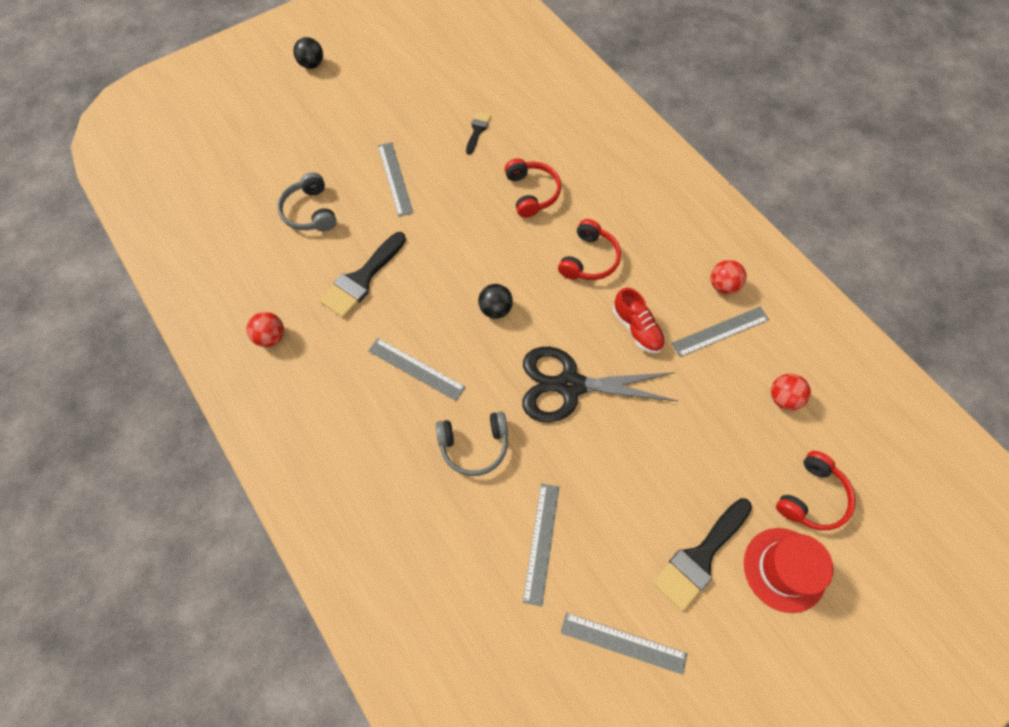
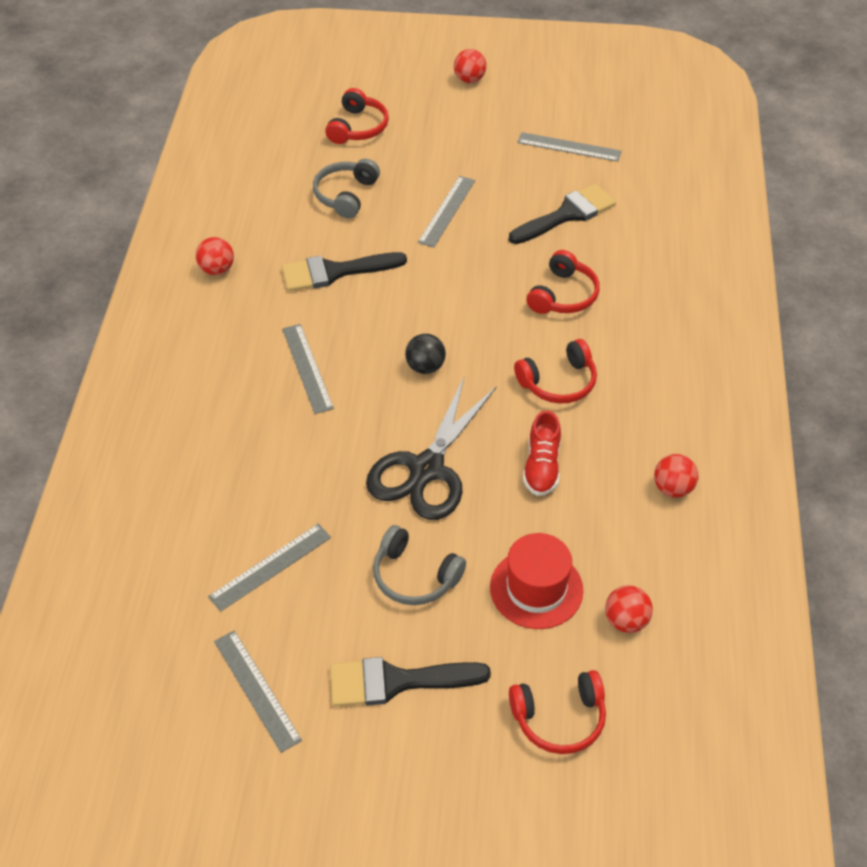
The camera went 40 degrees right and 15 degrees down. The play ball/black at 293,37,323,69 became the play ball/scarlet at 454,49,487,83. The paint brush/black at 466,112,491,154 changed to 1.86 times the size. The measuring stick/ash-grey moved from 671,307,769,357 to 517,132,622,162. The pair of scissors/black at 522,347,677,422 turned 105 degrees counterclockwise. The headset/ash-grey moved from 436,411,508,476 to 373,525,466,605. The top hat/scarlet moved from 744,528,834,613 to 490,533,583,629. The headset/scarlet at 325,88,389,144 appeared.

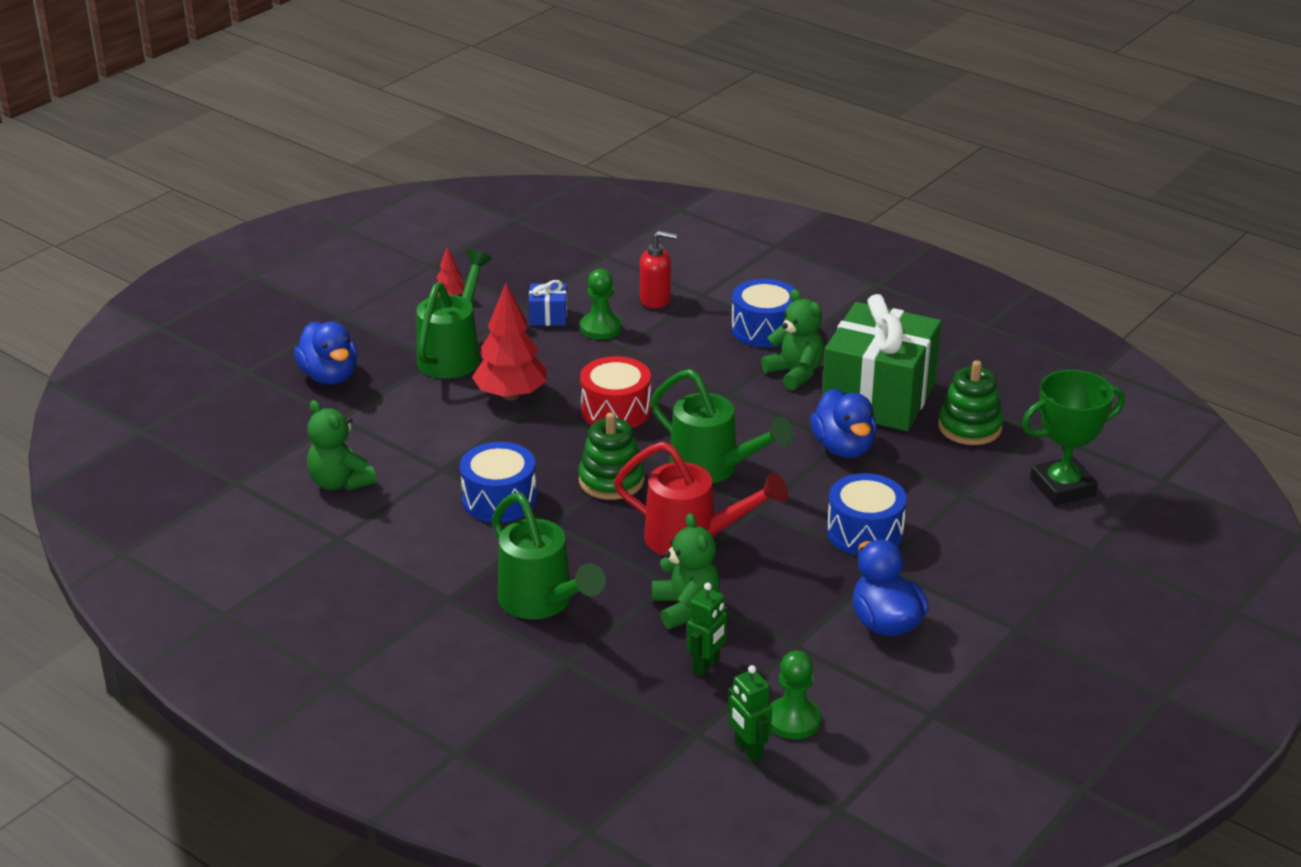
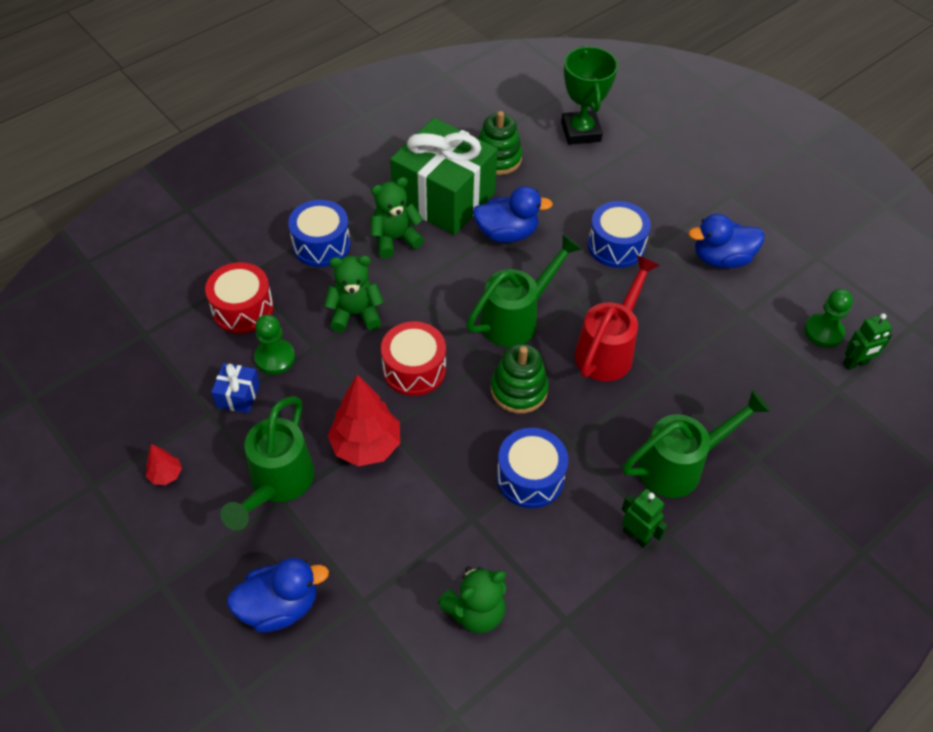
The camera went 80 degrees left and 20 degrees up. The pump bottle/scarlet at 640,231,677,309 was replaced by the toy drum/scarlet at 205,262,274,333. The sprinkling can/green at 416,250,492,378 turned 105 degrees counterclockwise. The teddy/green moved from 652,513,720,629 to 324,255,383,332. The toy robot/green moved from 687,583,728,676 to 622,489,668,548.

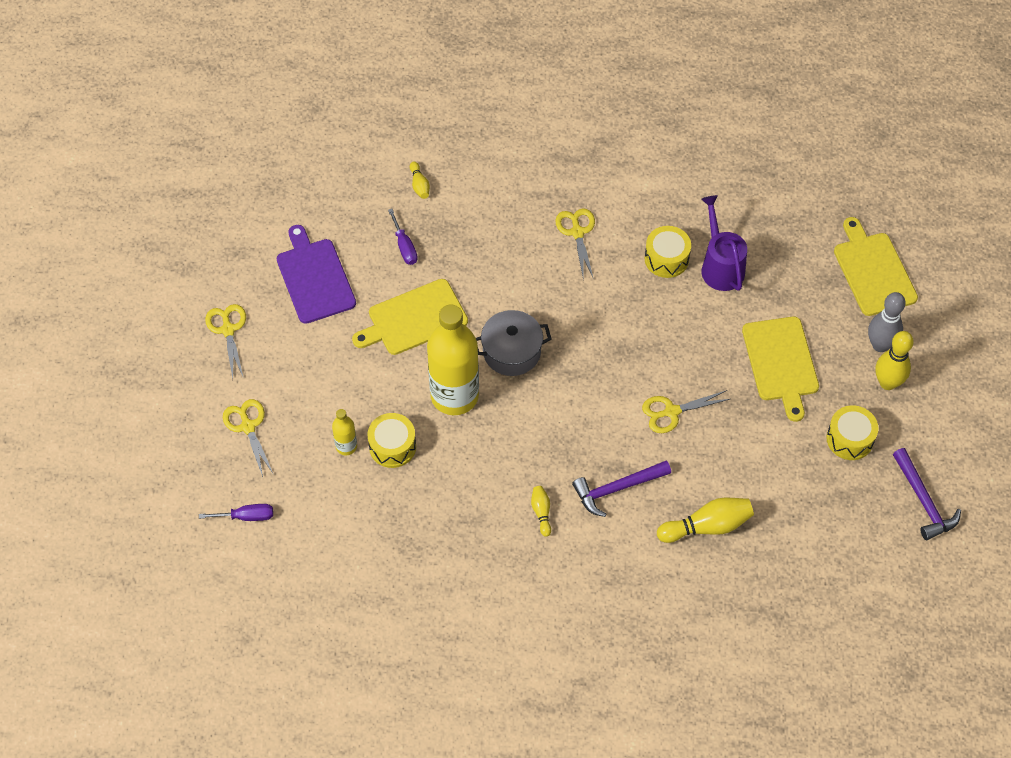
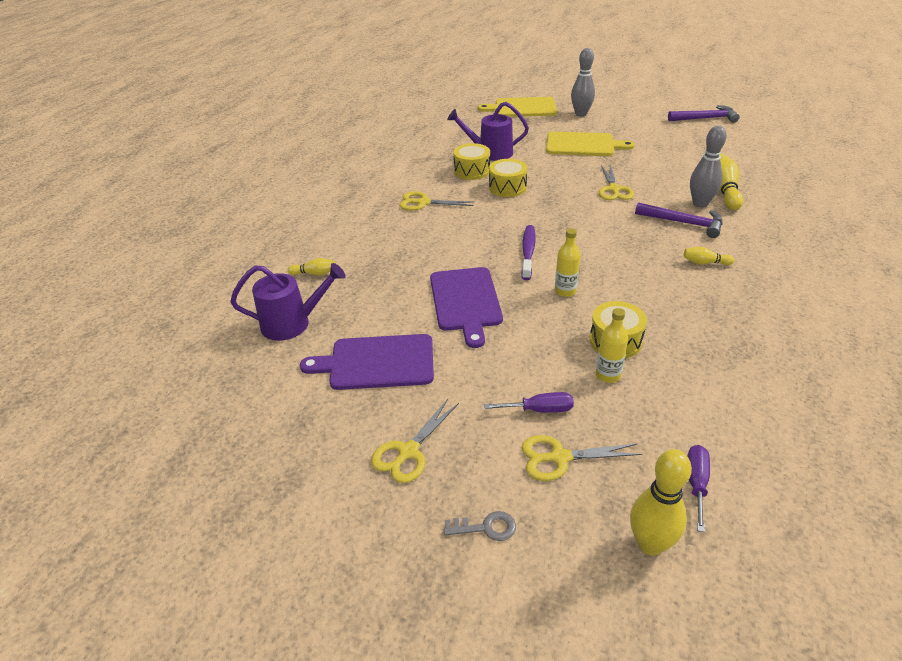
The camera went 70 degrees left and 20 degrees down. The screwdriver/violet moved from 388,209,418,265 to 484,392,574,413. The bread board/yellow at 352,279,468,355 became the bread board/violet at 430,267,503,348. The pair of scissors/yellow at 205,304,246,378 turned 60 degrees counterclockwise. The bottle/yellow at 427,305,479,415 changed to 0.44 times the size. The stockpot/ash-grey at 476,310,552,376 was replaced by the tooth brush/violet at 521,225,536,280. The bowling pin/yellow moved from 875,331,914,390 to 630,449,692,556. The toy drum/yellow moved from 826,405,879,460 to 489,159,527,197. The carpenter's hammer/violet at 572,460,671,517 turned 60 degrees counterclockwise. The bowling pin/ash-grey at 690,126,727,207 appeared. The sprinkling can/violet at 230,263,346,341 appeared. The door key/ash-grey at 444,511,516,541 appeared.

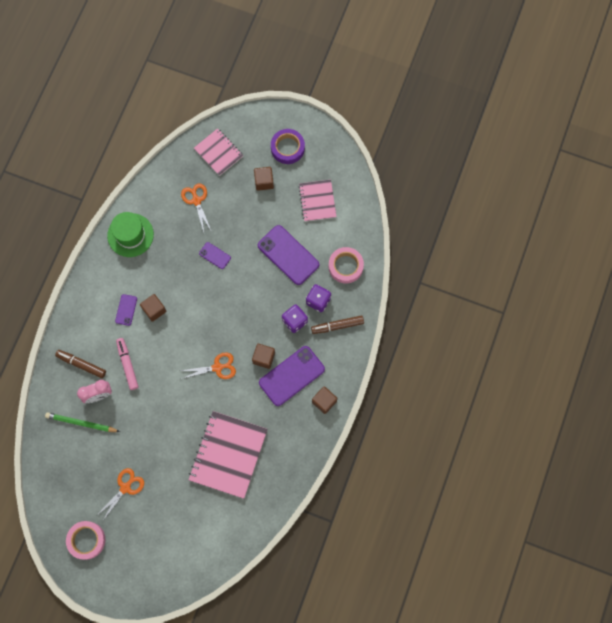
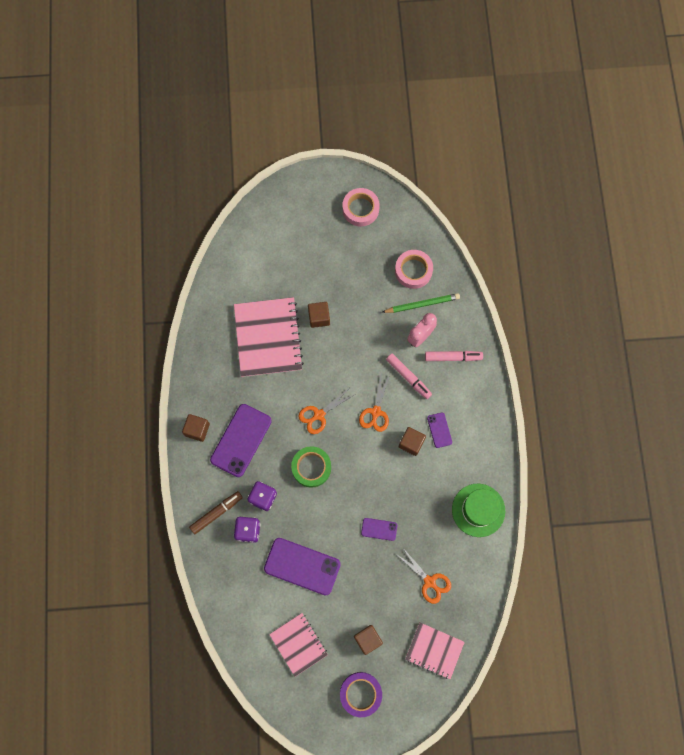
The camera went 155 degrees right and 0 degrees up. The roll of tape/rosy moved from 329,247,364,284 to 395,250,433,289. The cube/brown moved from 252,344,275,369 to 308,302,330,328. The felt pen/brown at 55,350,106,378 became the felt pen/rosy at 425,351,483,361. The pair of scissors/bright orange moved from 96,468,144,522 to 359,375,390,432. The roll of tape/green at 291,446,331,488 appeared.

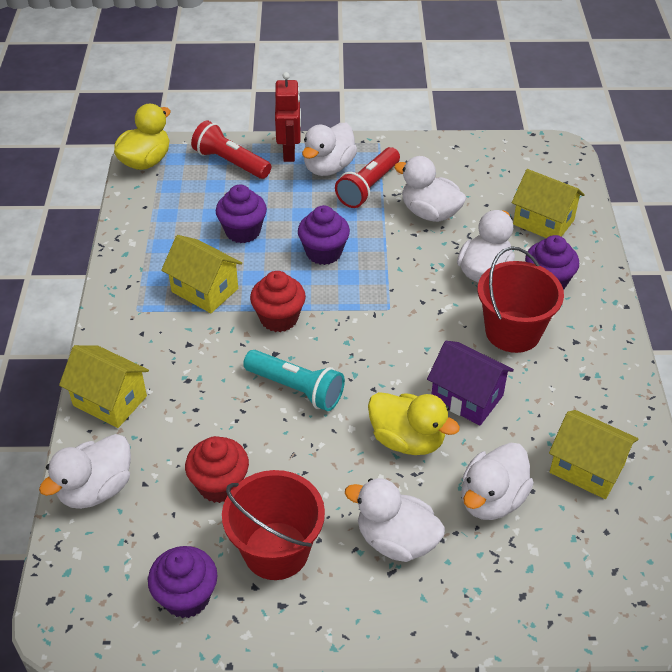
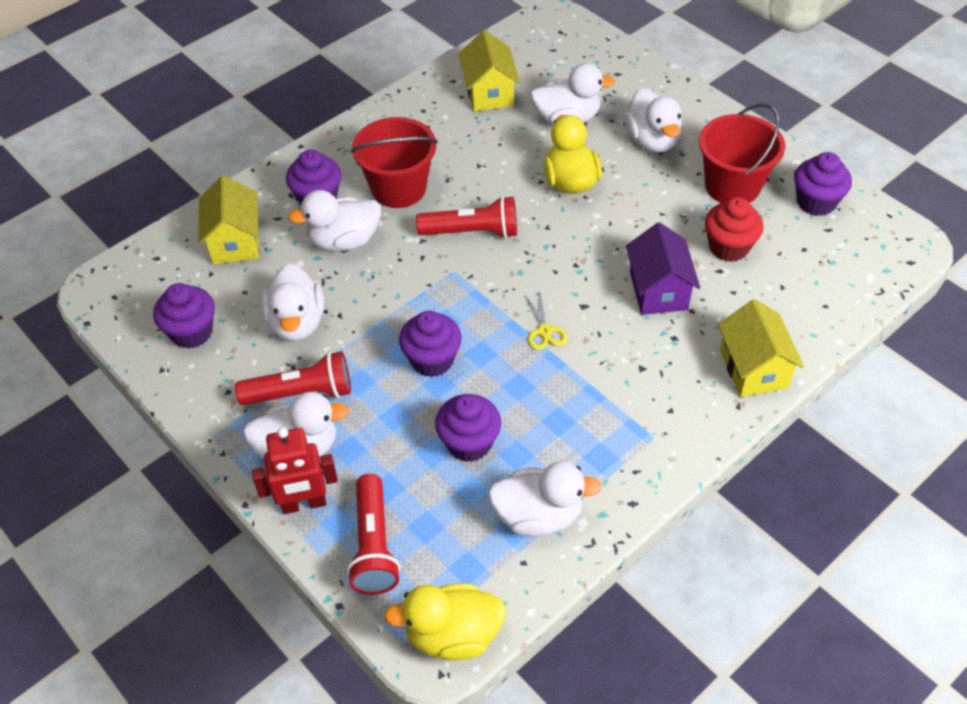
The camera went 130 degrees left and 5 degrees up. The toy robot/scarlet at 275,72,301,162 turned 150 degrees counterclockwise. The cottage/yellow at 161,235,242,313 disappeared. The muffin/scarlet at 250,271,306,332 was replaced by the pair of scissors/yellow at 526,291,567,350. The cottage/violet moved from 427,341,514,426 to 626,222,700,315. The pocket torch/turquoise at 243,350,345,411 disappeared. The duck/snow-white moved from 39,434,131,509 to 488,461,602,537. The pocket torch/scarlet at 416,196,517,238 appeared. The muffin/violet at 153,283,215,348 appeared.

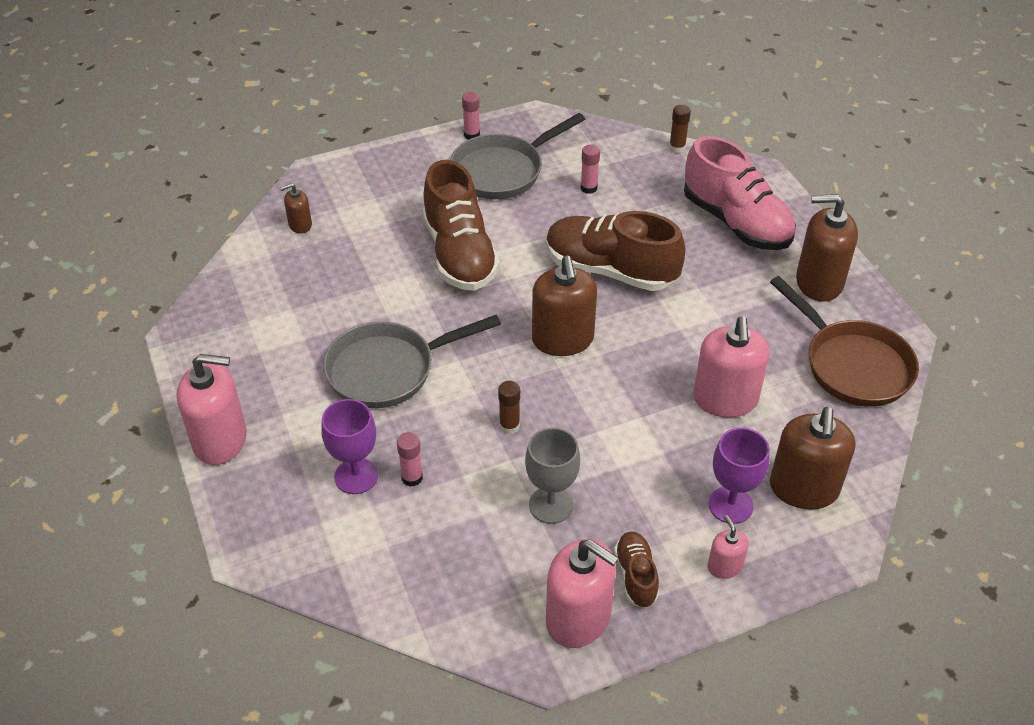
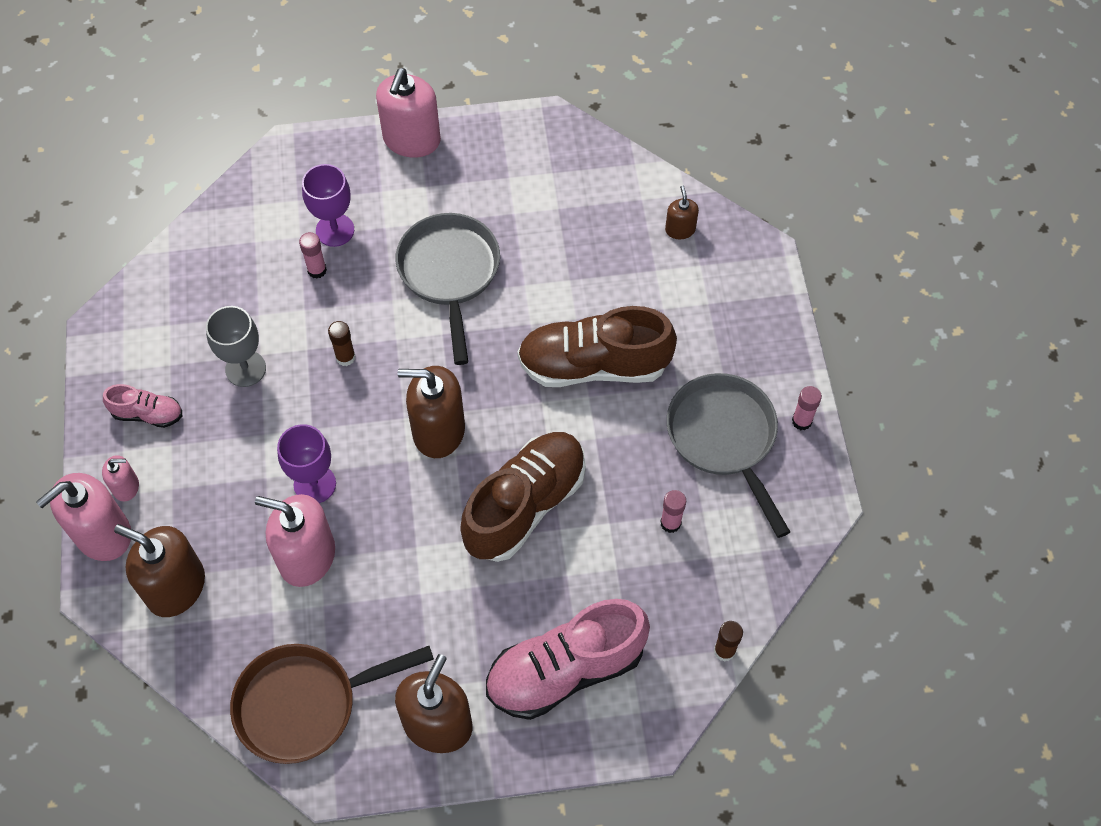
The camera went 105 degrees right and 15 degrees up. The chalice/violet moved from 708,428,770,524 to 277,424,336,503. The shoe/brown at 614,531,659,608 became the shoe/rosy at 103,384,182,428. The pump bottle/rosy moved from 546,539,619,648 to 36,473,131,561.

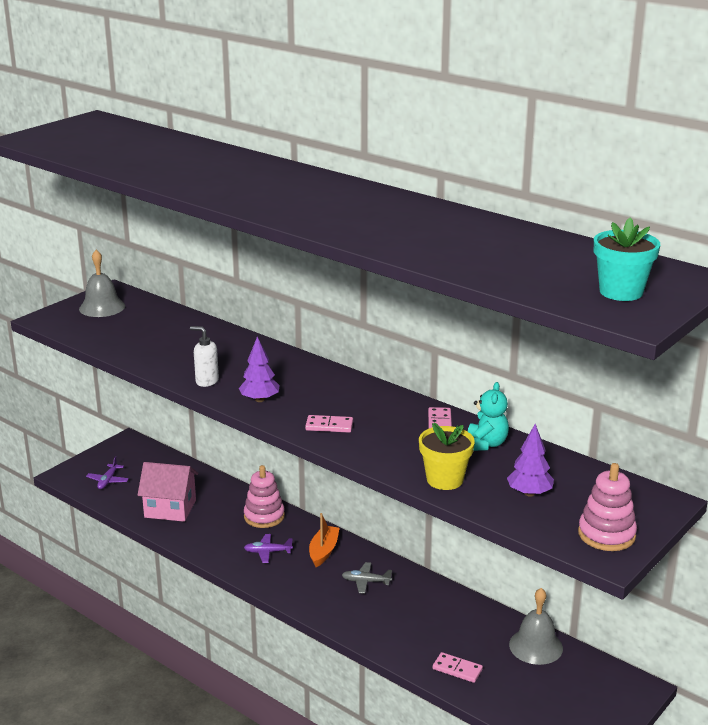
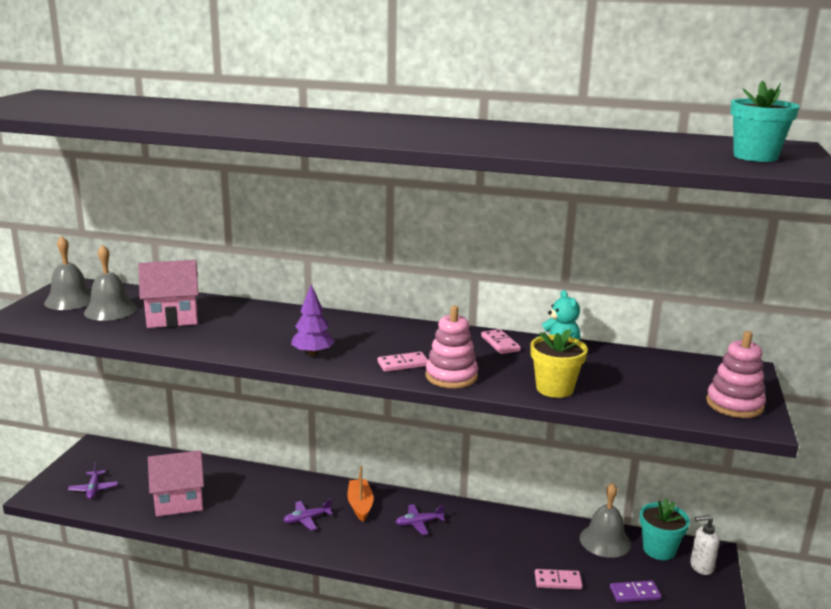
The camera went 25 degrees left and 5 degrees down. The pump bottle/snow-white moved from 190,326,219,387 to 690,515,719,575. The fir tree/violet at 507,424,554,497 disappeared. The stacking toy/rosy moved from 244,465,285,528 to 425,306,478,388. The plane/ash-grey at 342,562,392,594 became the plane/violet at 396,504,445,535. The bell/ash-grey at 84,245,137,321 appeared. The cottage/rosy at 138,260,198,328 appeared. The plant pot/turquoise at 640,498,690,560 appeared. The domino piece/violet at 610,581,661,603 appeared.

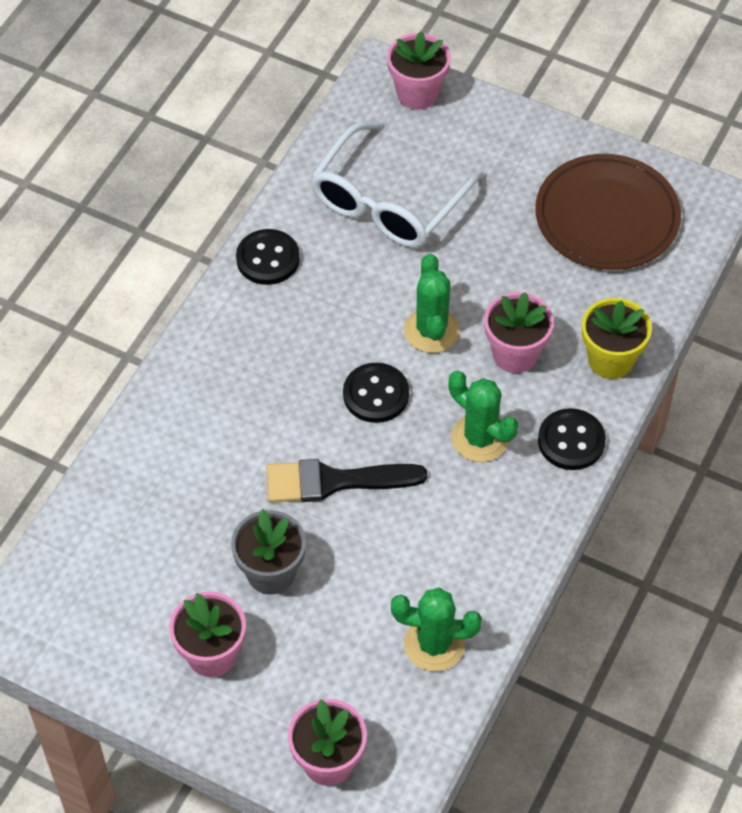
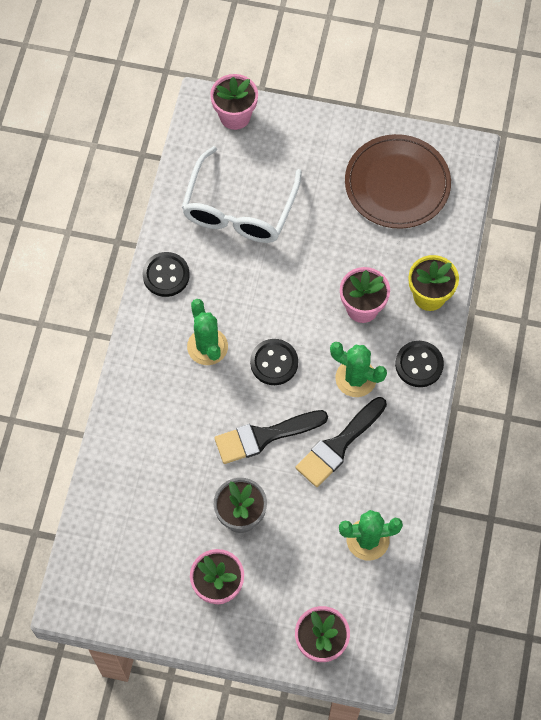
The camera went 15 degrees left and 10 degrees up. The saguaro cactus/green moved from 404,254,460,353 to 187,299,228,365. The paint brush/black at 295,397,387,487 appeared.

